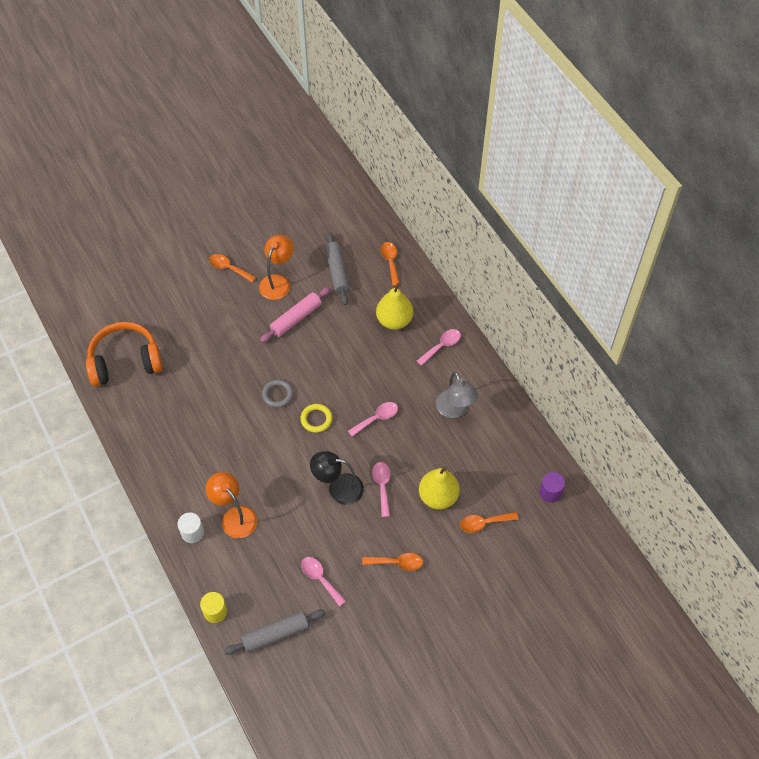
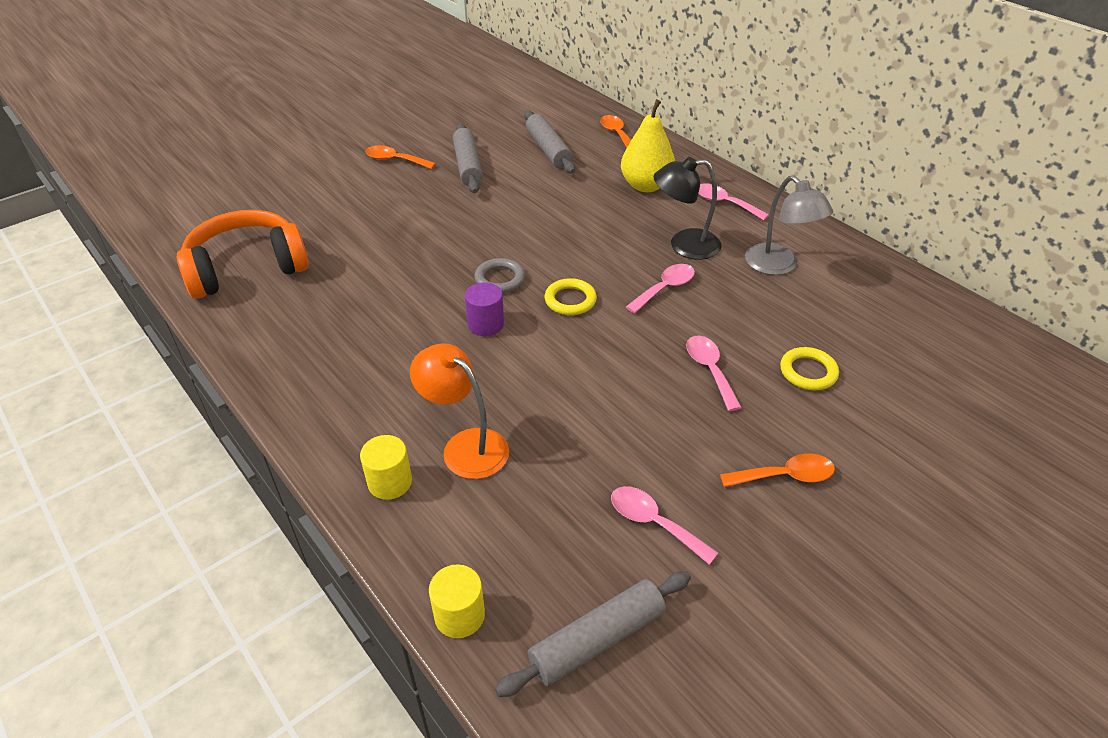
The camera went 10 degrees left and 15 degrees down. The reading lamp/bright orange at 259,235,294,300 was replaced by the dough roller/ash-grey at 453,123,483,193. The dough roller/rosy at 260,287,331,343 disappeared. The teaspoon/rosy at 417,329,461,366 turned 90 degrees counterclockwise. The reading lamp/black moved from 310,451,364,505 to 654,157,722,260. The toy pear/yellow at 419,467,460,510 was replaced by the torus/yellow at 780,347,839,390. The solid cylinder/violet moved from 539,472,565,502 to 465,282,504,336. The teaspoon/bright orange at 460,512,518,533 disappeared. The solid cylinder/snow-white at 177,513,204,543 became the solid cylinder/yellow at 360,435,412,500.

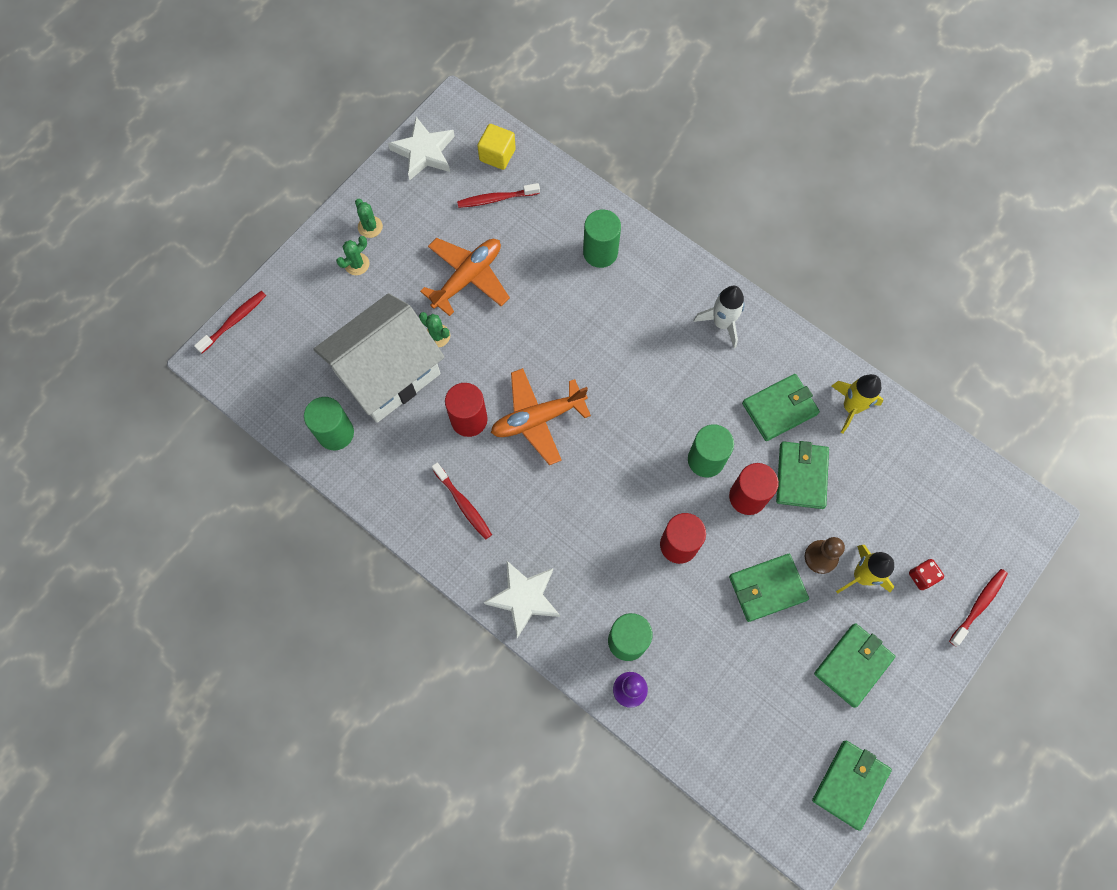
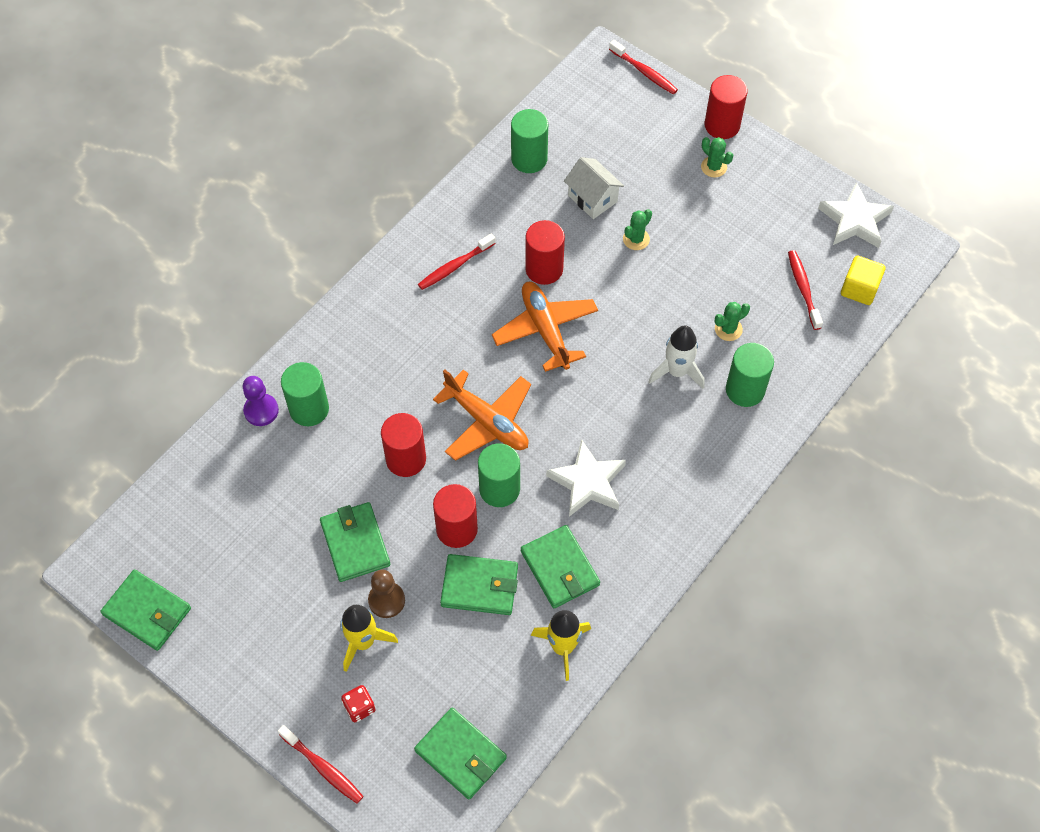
The camera went 90 degrees right and 10 degrees down. The saguaro cactus/green moved from 355,199,383,238 to 715,302,750,341. The plane/bright orange moved from 420,238,510,316 to 433,369,531,461. The toy rocket/snow-white moved from 694,286,745,348 to 648,325,704,389. The cottage/snow-white at 313,293,444,423 changed to 0.47 times the size. The star shape/snow-white moved from 484,560,560,638 to 546,439,626,517. The billfold/green moved from 814,623,895,708 to 414,708,507,799. The solid cylinder/scarlet at 705,75,748,139 appeared.

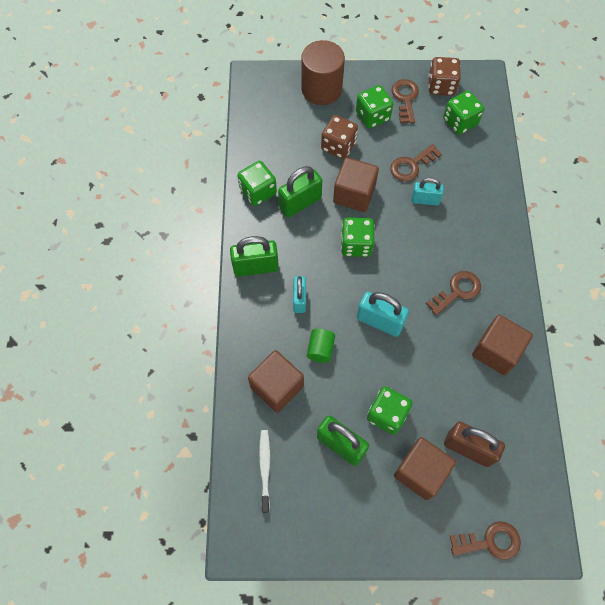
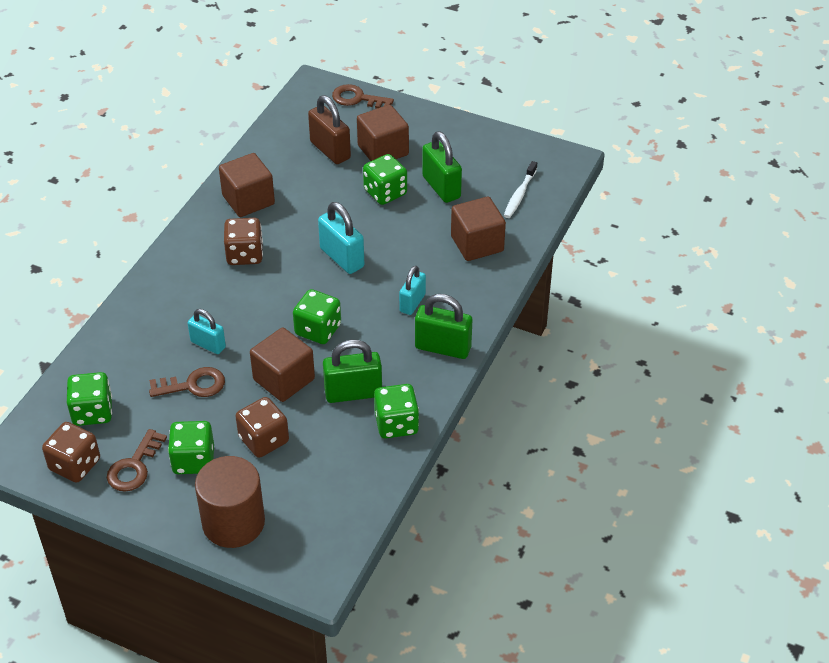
The camera went 155 degrees left and 20 degrees down. The door key/brown at 426,271,481,316 was replaced by the die/brown at 224,218,263,265. The solid cylinder/green at 307,329,335,363 disappeared.

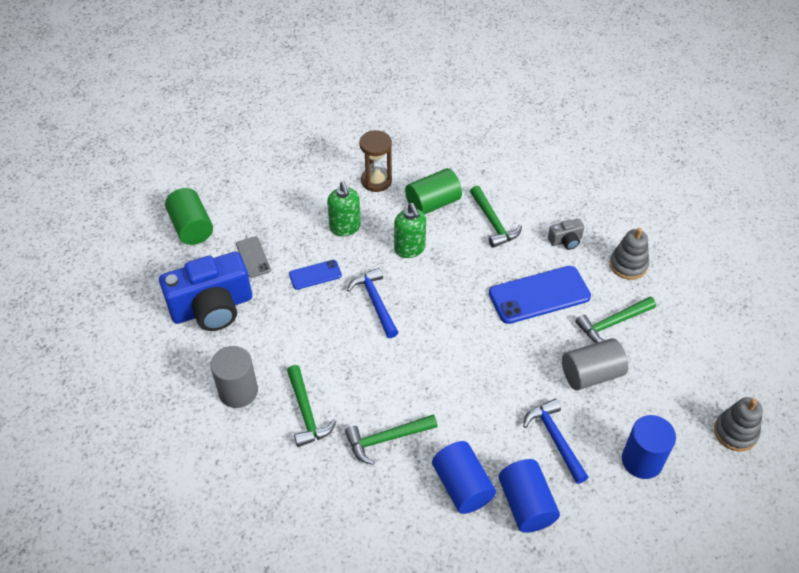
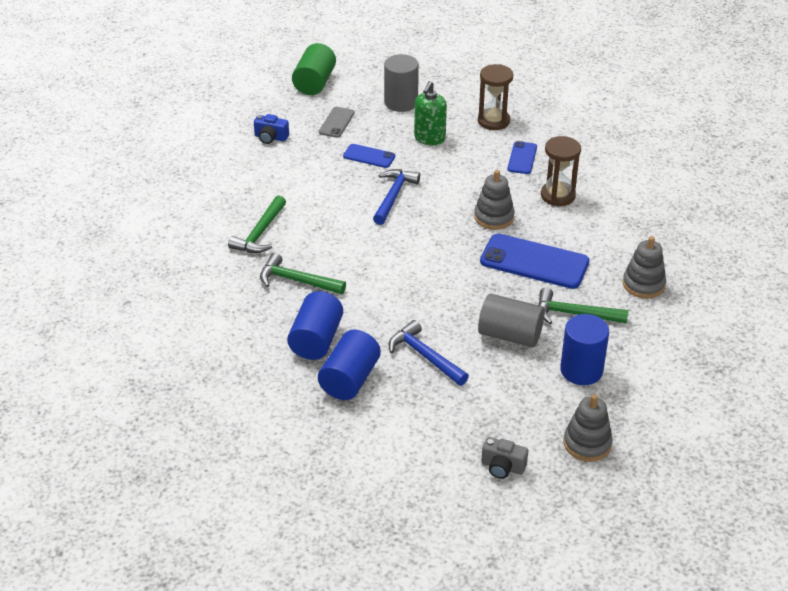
The camera went 40 degrees right and 10 degrees down. The solid cylinder/green at 405,168,462,214 was replaced by the smartphone/blue at 507,141,537,174. The carpenter's hammer/green at 470,186,522,248 was replaced by the hourglass/brown at 541,136,581,206. The pump bottle/green at 394,203,426,258 disappeared. The camera/ash-grey moved from 548,219,584,250 to 481,437,528,479. The camera/blue at 159,252,252,331 changed to 0.43 times the size. The solid cylinder/ash-grey moved from 210,346,258,408 to 384,54,419,112. The carpenter's hammer/blue at 523,399,589,484 turned 60 degrees counterclockwise. The solid cylinder/blue moved from 622,415,676,479 to 560,314,609,385. The stacking toy/ash-grey at 474,170,515,230 appeared.

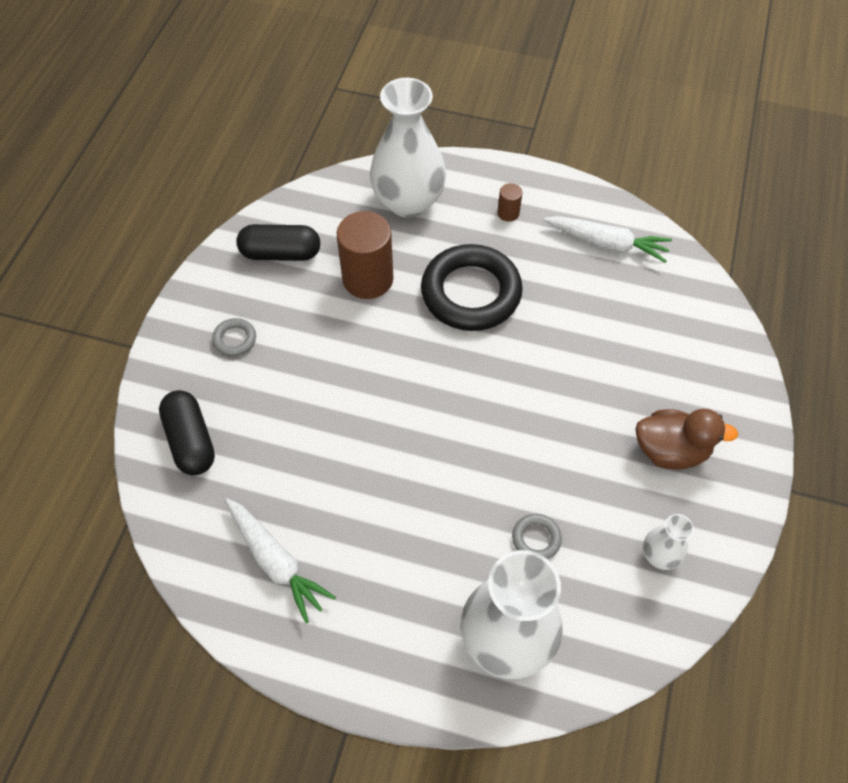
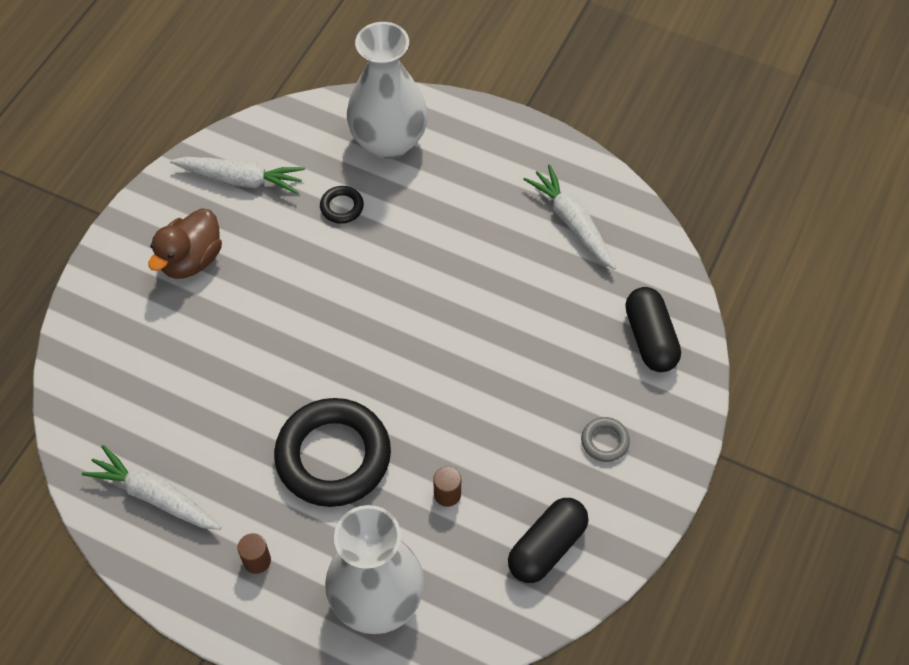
The camera went 170 degrees left and 0 degrees up. The solid cylinder/brown at 337,211,393,299 changed to 0.45 times the size. The capsule/black at 236,224,320,261 turned 60 degrees counterclockwise. The duck/brown at 636,409,738,470 turned 75 degrees counterclockwise. The torus/ash-grey at 512,514,562,559 became the torus/black at 320,186,364,224. The flower vase/snow-white at 643,514,694,570 was replaced by the toy carrot/snow-white at 170,157,305,194.

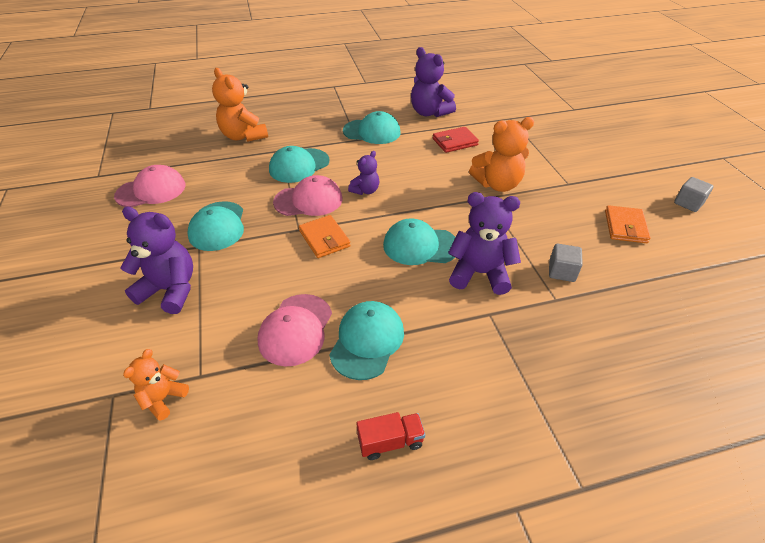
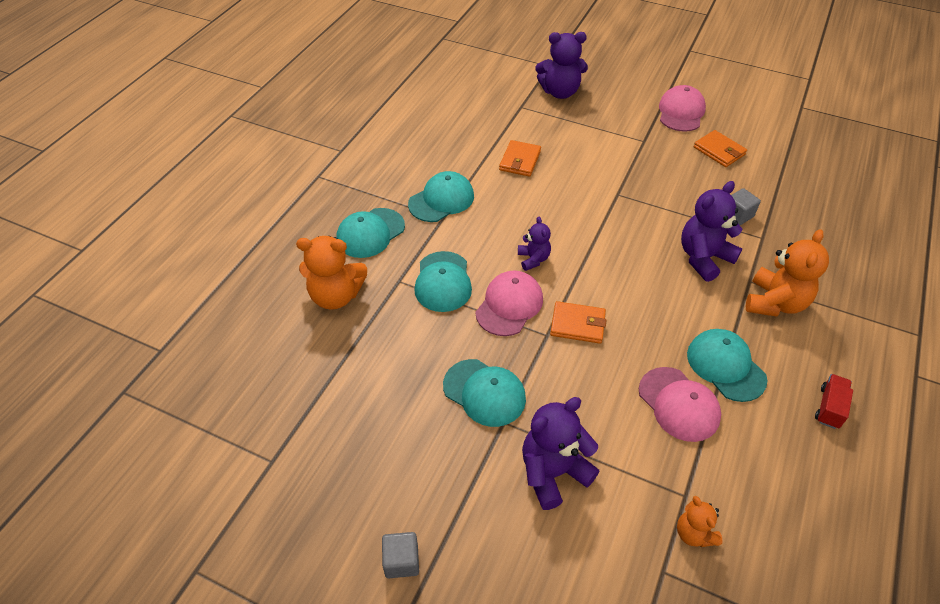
The camera went 50 degrees left and 5 degrees up. The teddy/violet moved from 411,47,456,117 to 536,32,588,99. The teddy/bright orange moved from 469,117,534,192 to 746,229,829,317. The billfold/scarlet at 433,127,479,153 became the billfold/bright orange at 499,140,541,177. The cap/rosy moved from 114,165,186,207 to 659,85,706,132. The cube/ash-grey moved from 674,177,714,212 to 382,532,419,578. The cap/turquoise moved from 383,219,456,265 to 337,208,405,258.

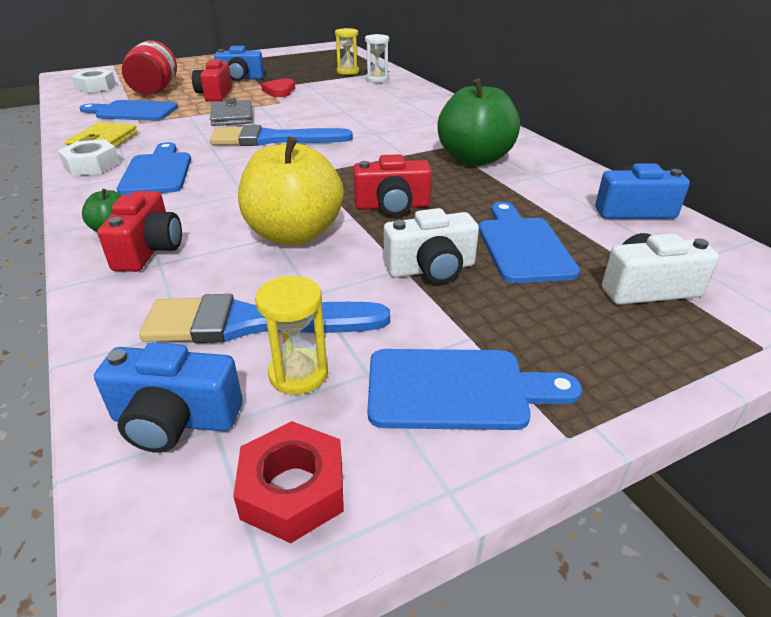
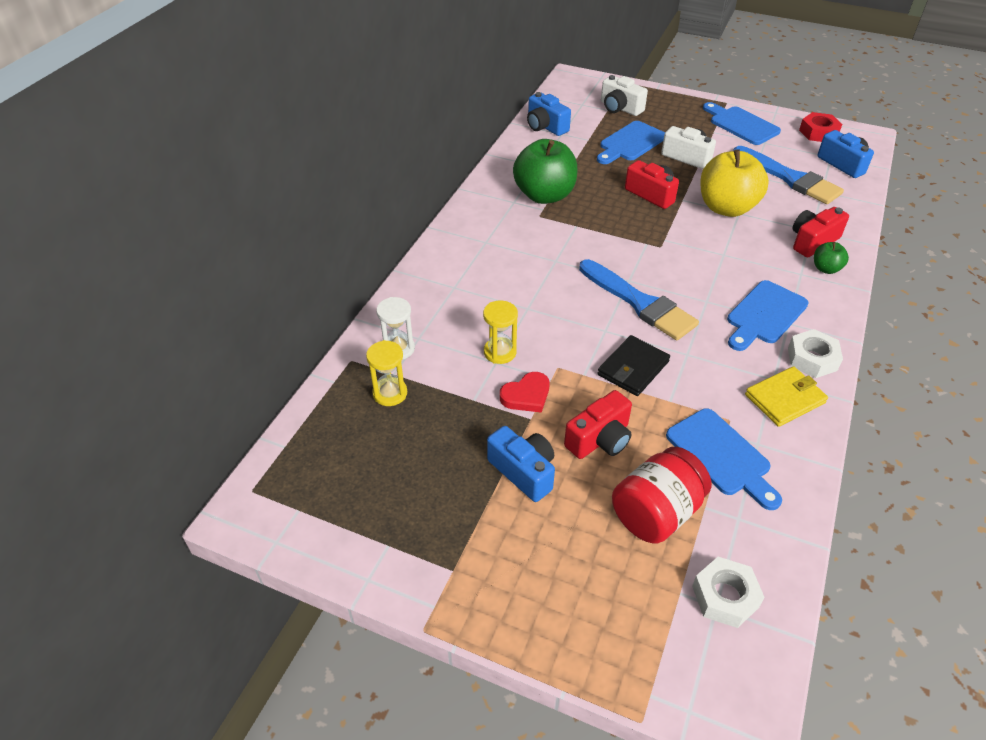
The camera went 130 degrees left and 10 degrees up. The billfold/ash-grey at 210,99,253,126 became the billfold/black at 597,335,670,396. The hourglass/yellow moved from 255,276,328,395 to 483,301,518,364.

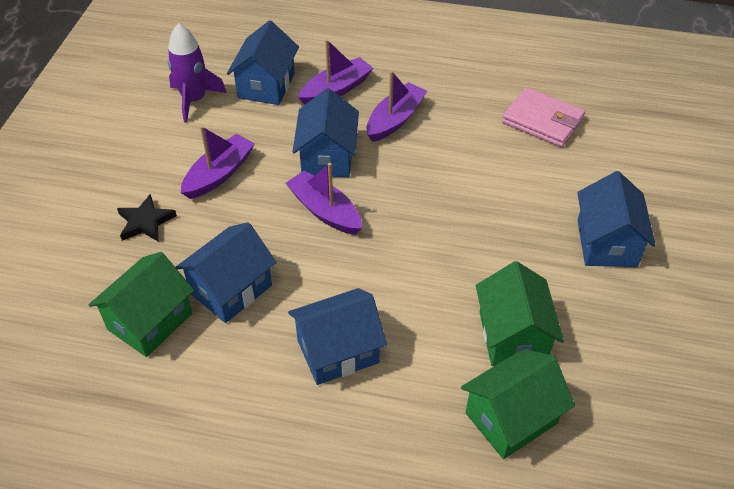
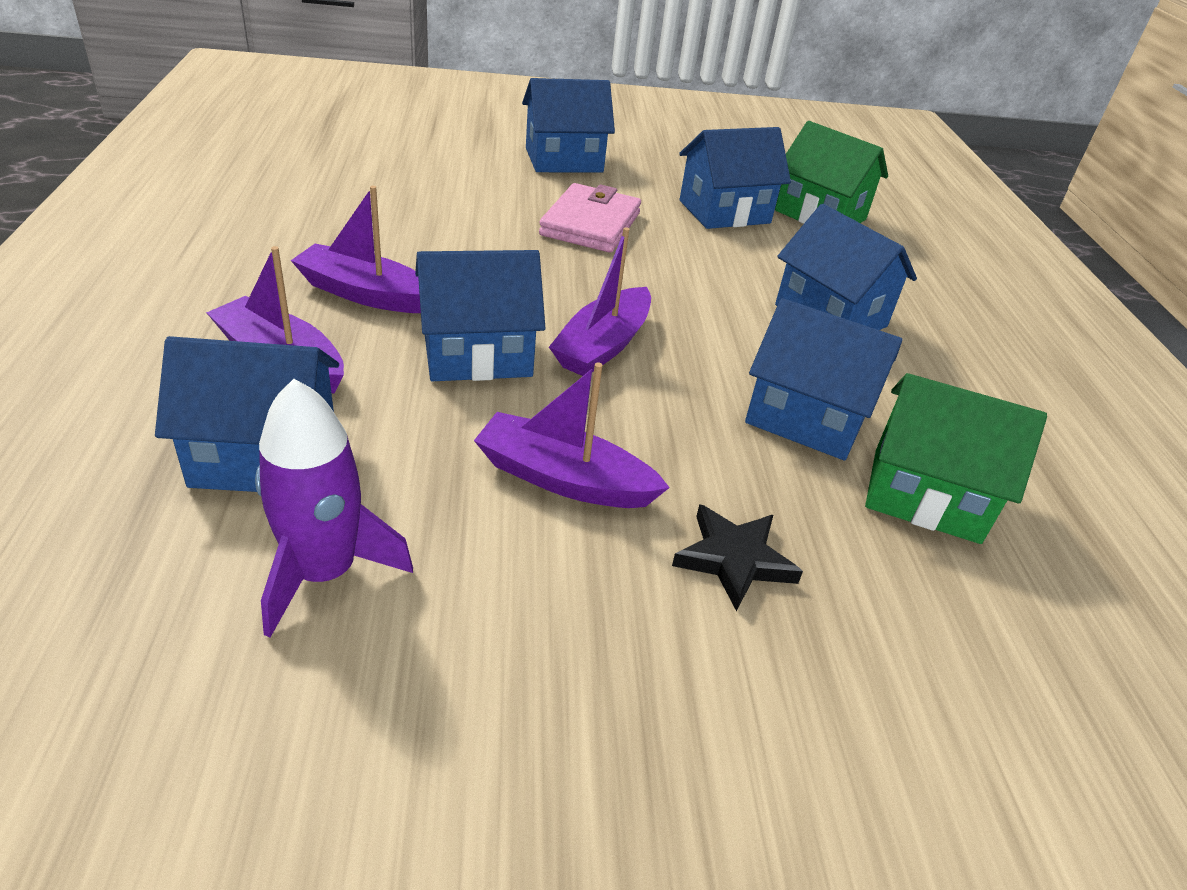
The camera went 110 degrees left and 10 degrees down. The billfold/rosy moved from 502,87,585,147 to 539,183,641,253. The cottage/green at 476,261,564,366 became the cottage/blue at 679,127,791,229.

